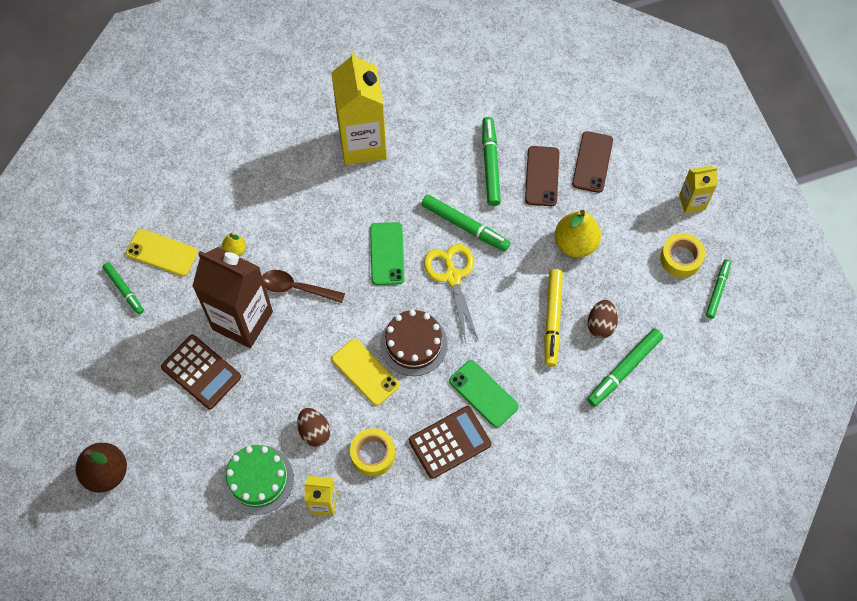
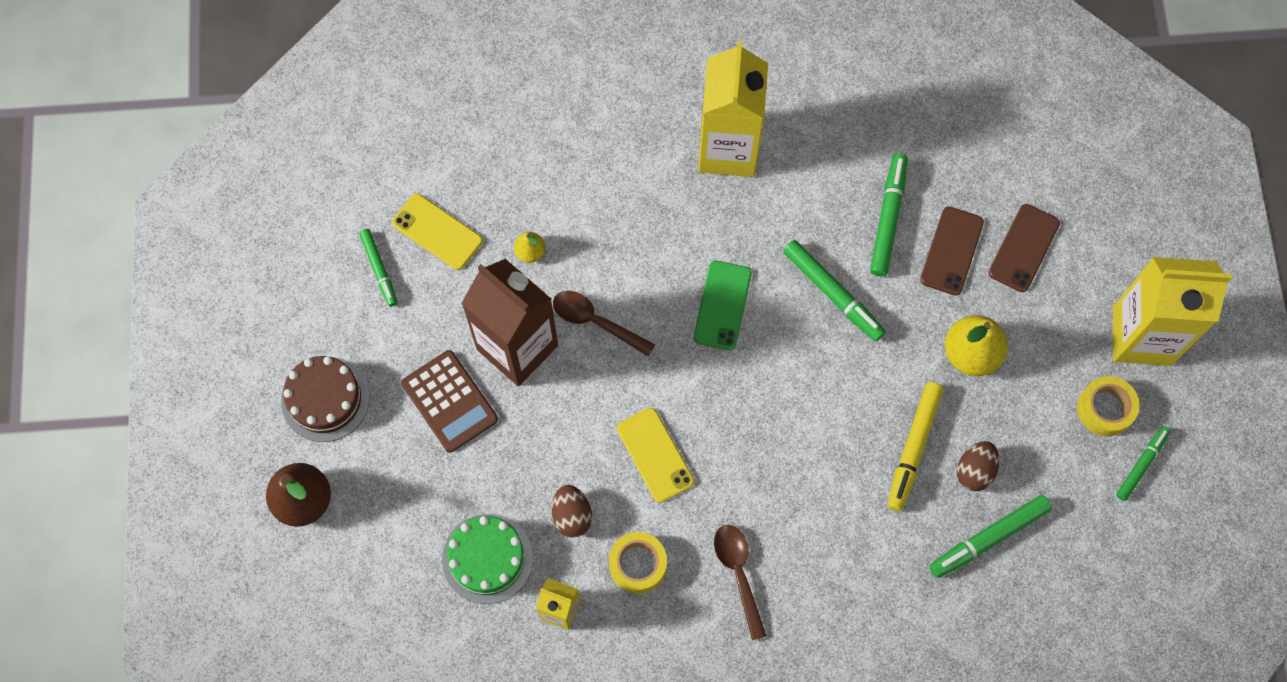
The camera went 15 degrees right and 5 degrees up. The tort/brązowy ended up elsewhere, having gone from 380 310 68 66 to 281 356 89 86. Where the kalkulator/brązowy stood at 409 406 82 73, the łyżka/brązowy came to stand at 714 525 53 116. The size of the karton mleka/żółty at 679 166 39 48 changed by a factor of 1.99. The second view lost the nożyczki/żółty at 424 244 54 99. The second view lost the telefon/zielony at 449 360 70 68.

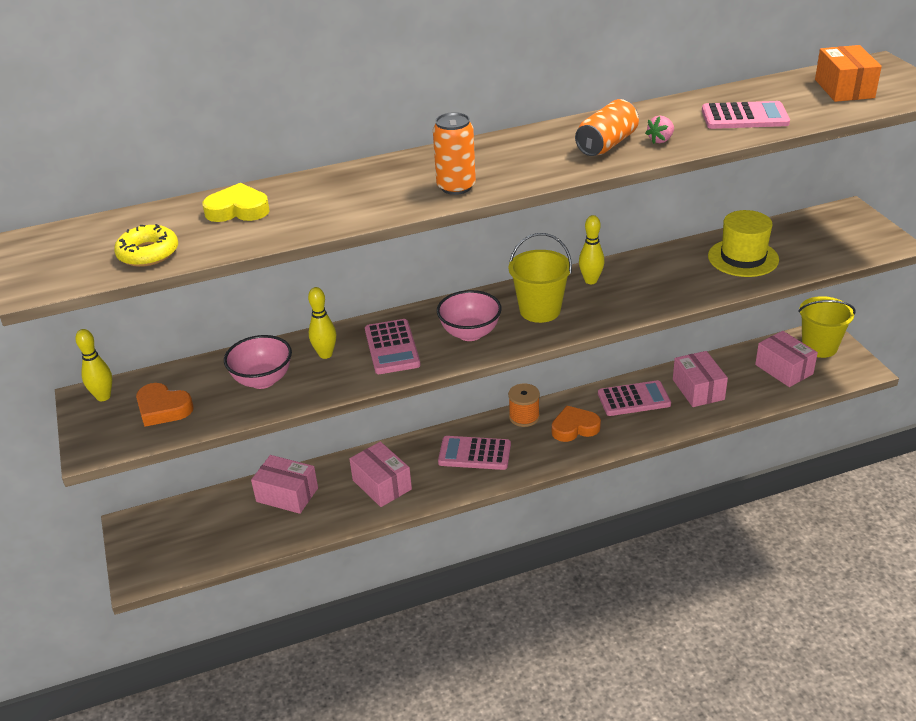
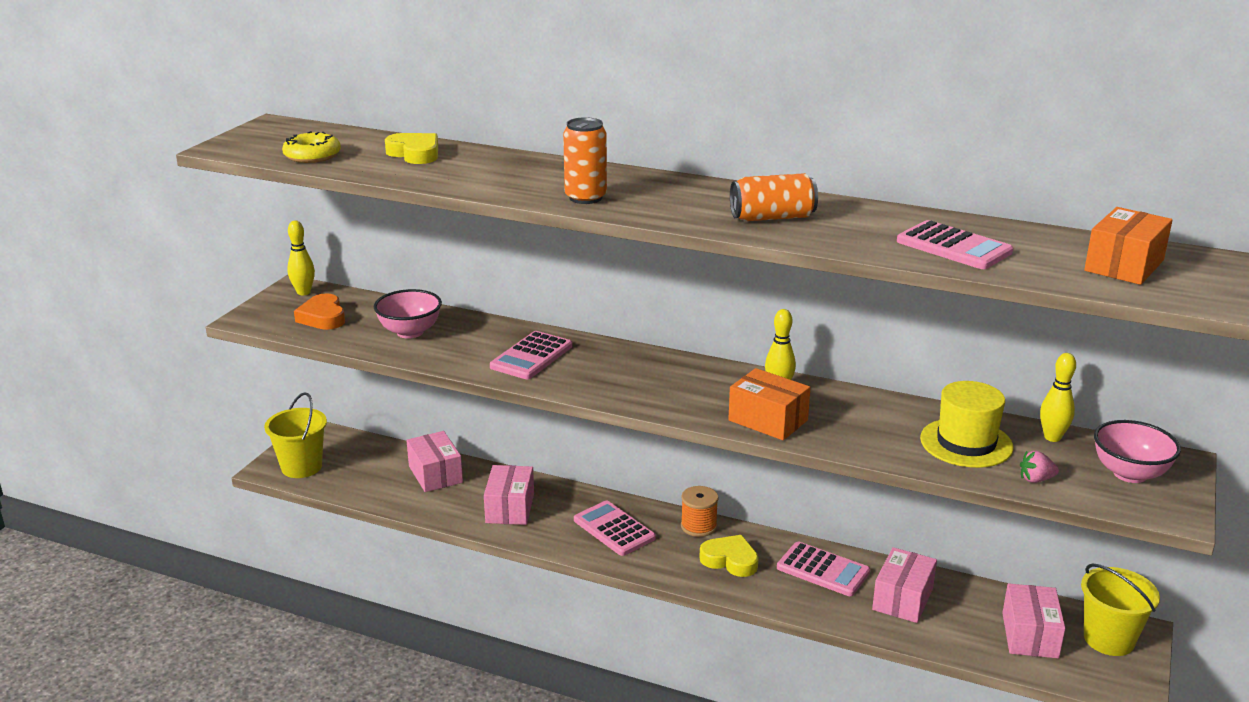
The camera went 40 degrees right and 10 degrees down. The wiadro/żółty ended up elsewhere, having gone from 509 233 63 90 to 264 392 63 86. What was the serce/pomarańczowy at 552 406 49 36 turned into the serce/żółty at 699 535 60 42. The second view gained the pudełko/pomarańczowy at 728 368 83 72. The truskawka/różowy ended up elsewhere, having gone from 645 116 29 28 to 1020 451 39 32. The kręgiel/żółty ended up elsewhere, having gone from 308 287 28 72 to 1040 353 36 89. The miska/różowy ended up elsewhere, having gone from 437 290 65 51 to 1094 420 87 63.

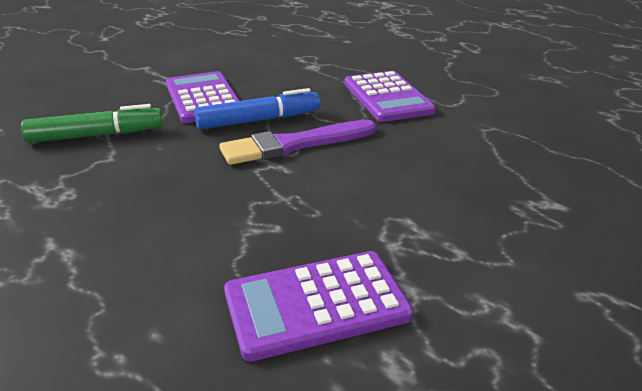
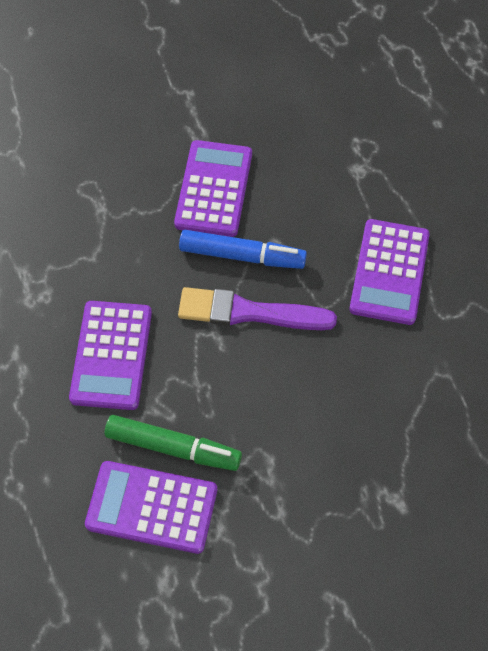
The camera went 30 degrees right and 30 degrees up. The second view gained the kalkulator/fioletowy at 69 301 83 109. The flamaster/zielony ended up elsewhere, having gone from 21 104 142 39 to 105 415 137 56.

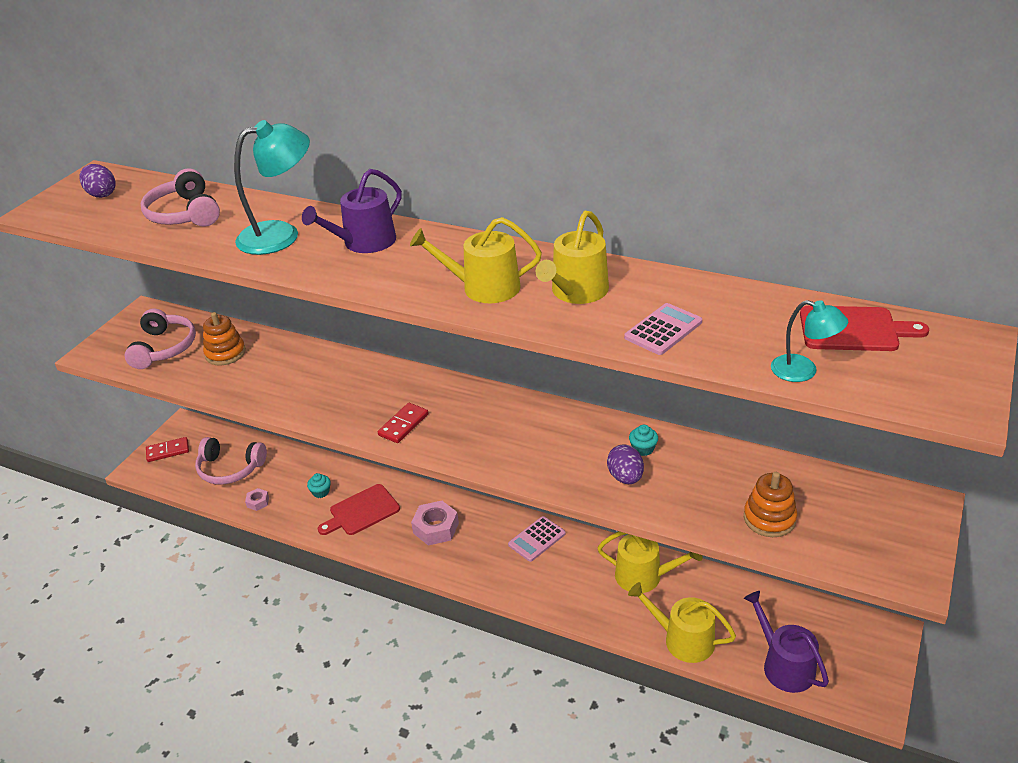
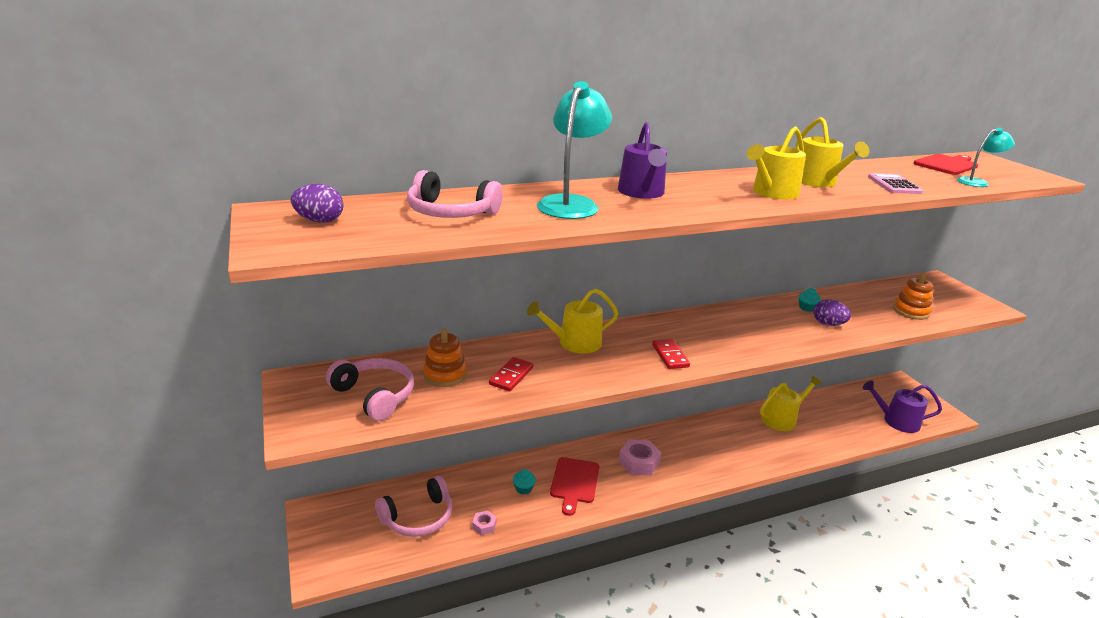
The camera went 50 degrees left and 10 degrees down. The kostka domina/czerwony ended up elsewhere, having gone from 146 437 43 25 to 489 357 44 34. The konewka/żółty ended up elsewhere, having gone from 628 582 108 81 to 527 289 91 65. The second view lost the kalkulator/różowy at 508 516 58 46.

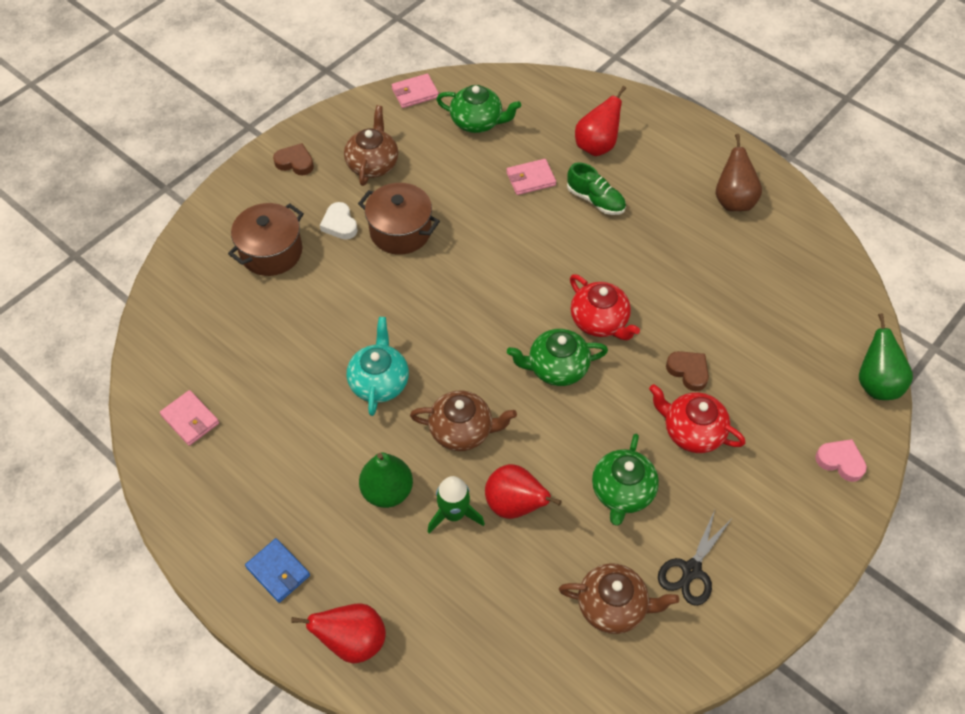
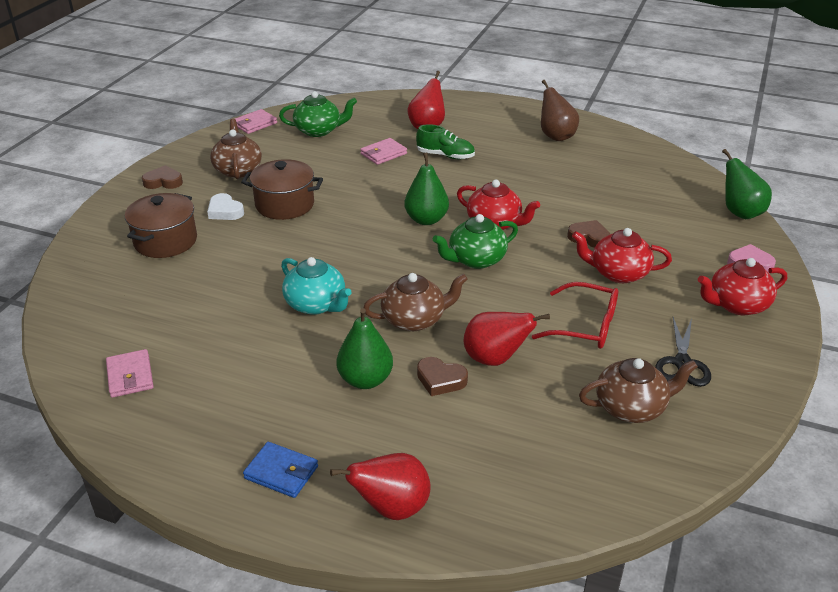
The camera went 20 degrees left and 20 degrees down. The portfel/różowy at 160 390 59 56 ended up facing another way, 45 degrees clockwise from before. The imbryk/turkusowy at 347 317 62 99 ended up facing another way, 150 degrees clockwise from before. The second view gained the gruszka/zielony at 404 152 45 73. Where the rakieta/zielony stood at 428 476 57 57, the serce/brązowy came to stand at 417 357 51 39. Where the imbryk/zielony stood at 592 434 67 92, the okulary/czerwony came to stand at 532 282 86 67. The second view gained the imbryk/czerwony at 698 258 89 57.

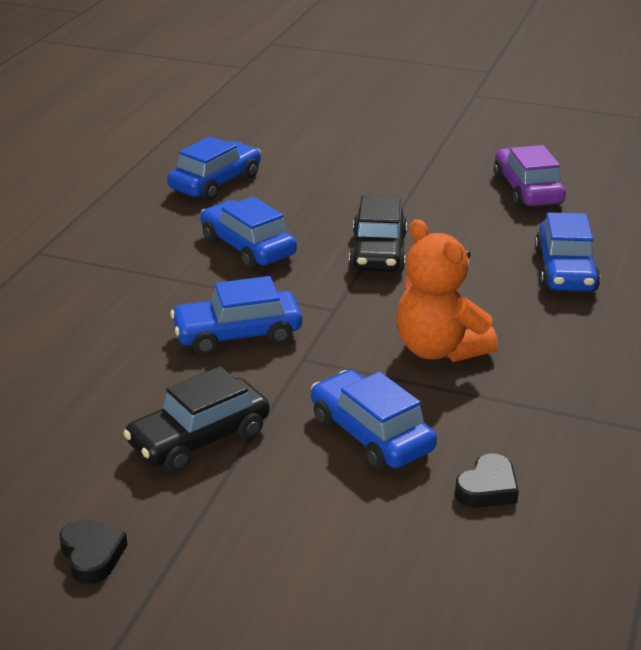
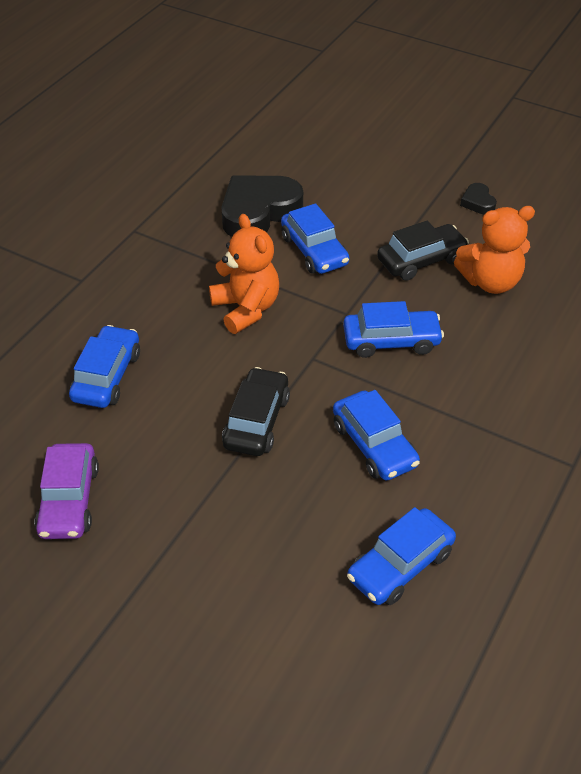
The camera went 170 degrees left and 15 degrees up. The size of the serce/czarny at 455 453 64 55 changed by a factor of 2.22. The second view gained the miś/pomarańczowy at 454 206 81 88.

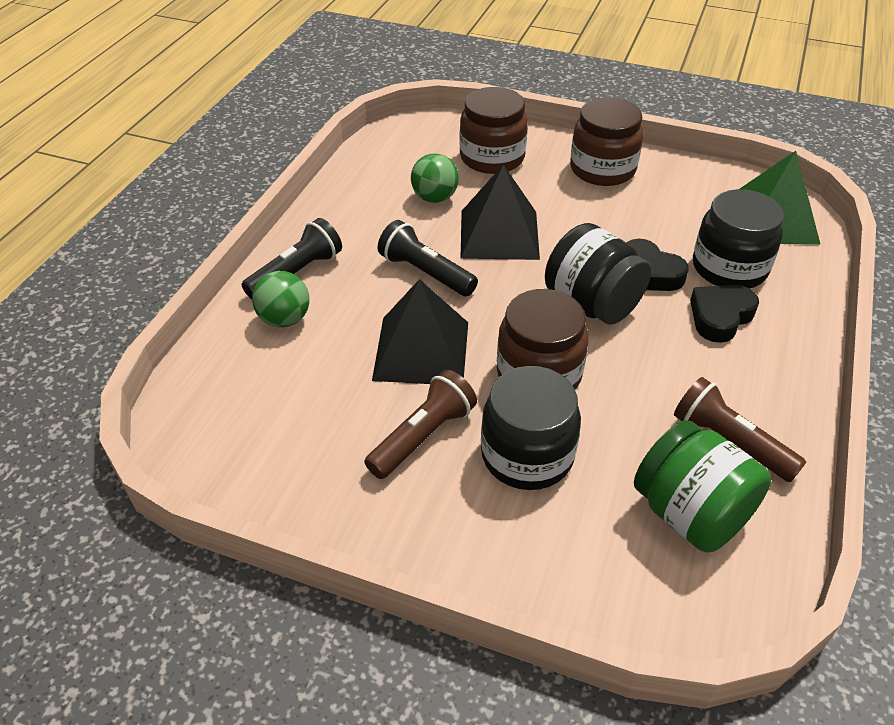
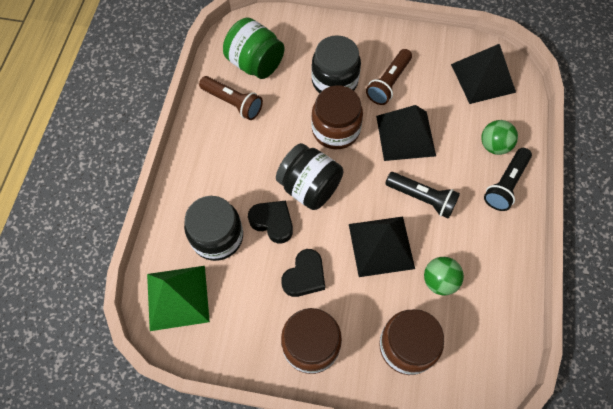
The camera went 170 degrees right and 20 degrees up. The serce/czarny ended up elsewhere, having gone from 690 285 69 58 to 281 249 44 48. The second view gained the piramida/czarny at 451 44 65 60.

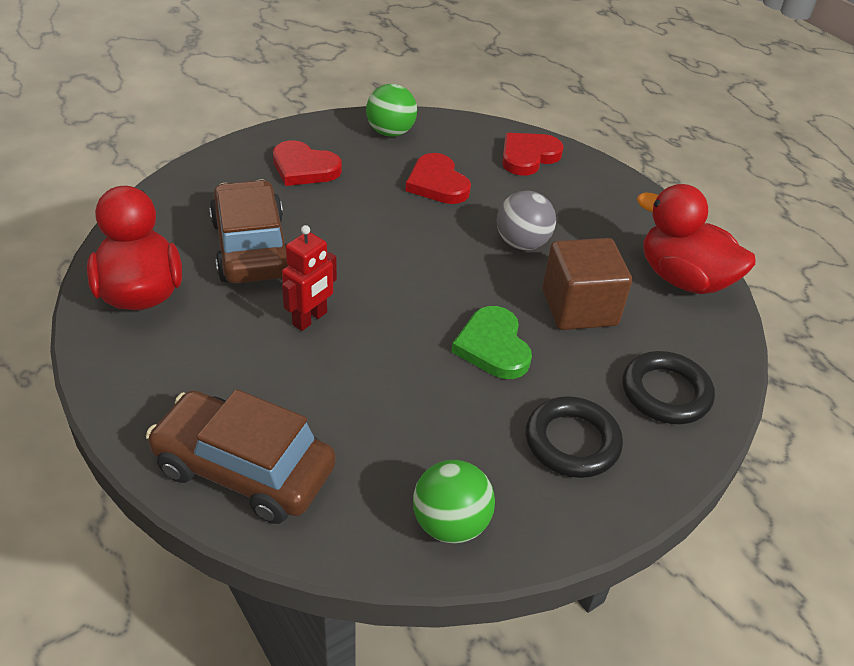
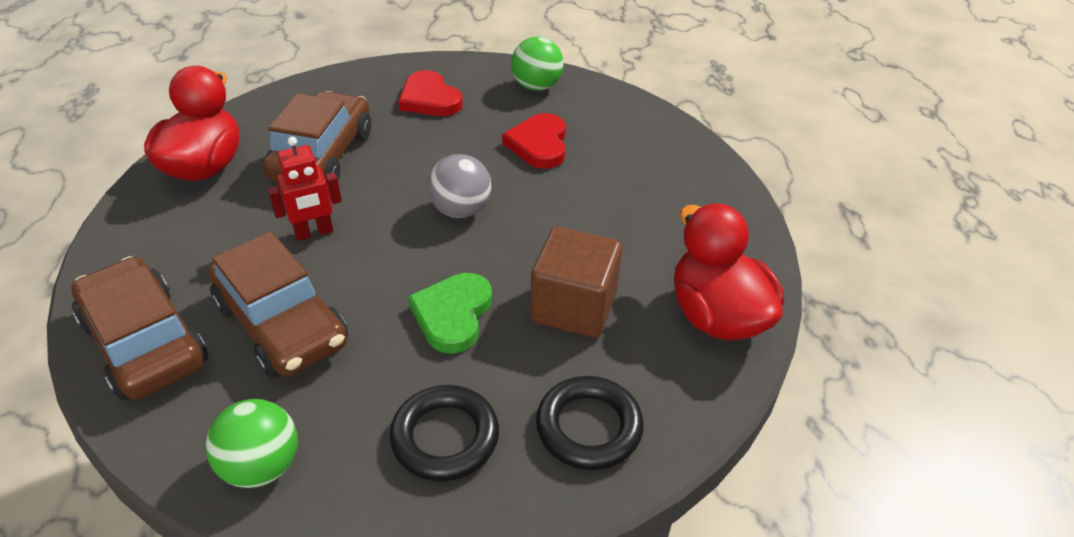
The camera went 30 degrees right and 0 degrees up. The second view gained the samochód/brązowy at 209 232 139 147. The piłka/szary ended up elsewhere, having gone from 497 190 59 60 to 428 154 64 64. The second view lost the serce/czerwony at 502 133 62 43.

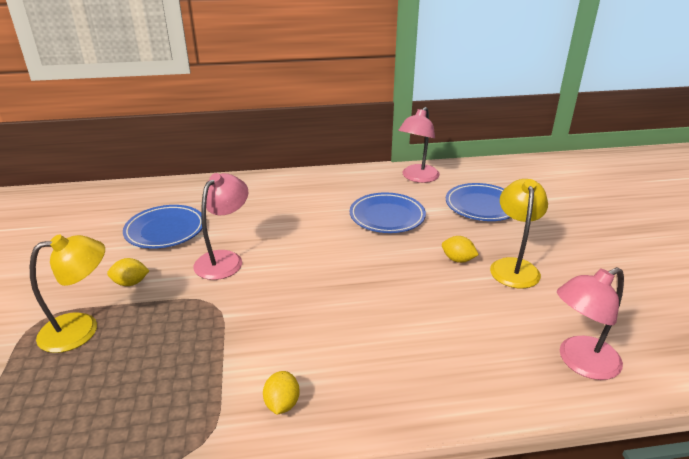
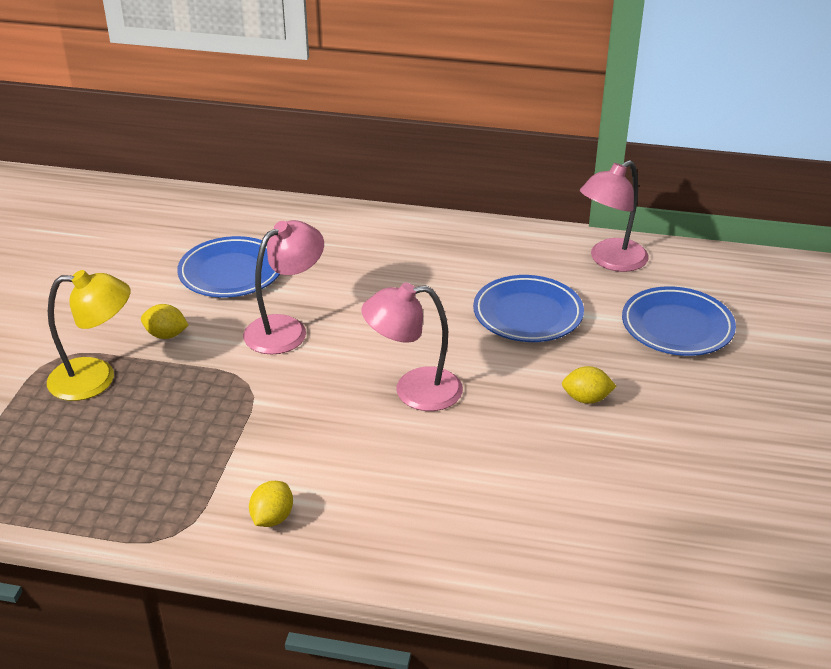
The camera went 20 degrees right and 5 degrees up. The lampka/różowy ended up elsewhere, having gone from 557 267 67 113 to 362 283 101 128. The cytryna/żółty at 442 236 37 27 ended up facing another way, 45 degrees counterclockwise from before. The second view lost the lampka/żółty at 490 179 58 109.

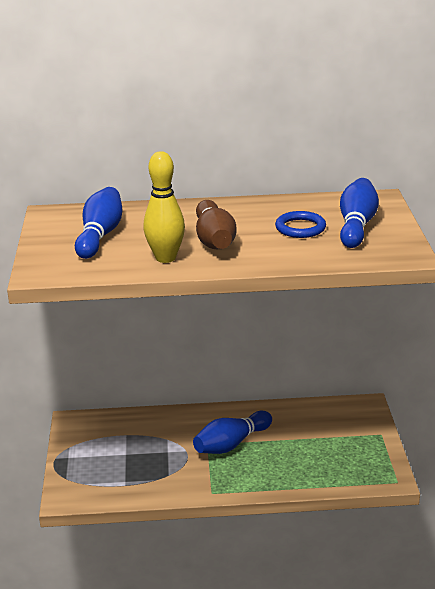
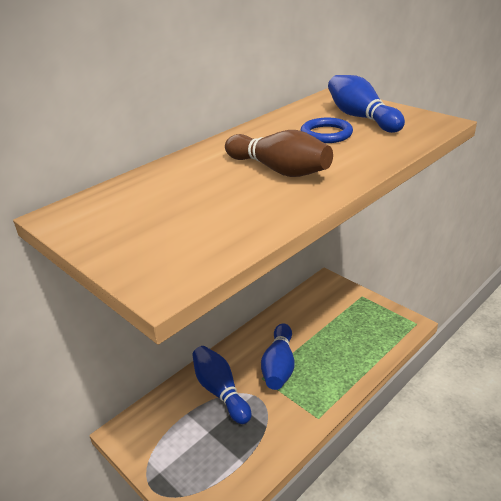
The camera went 40 degrees left and 5 degrees up. The kręgiel/niebieski ended up elsewhere, having gone from 75 187 47 72 to 192 346 59 78. The second view lost the kręgiel/żółty at 143 151 42 112.

